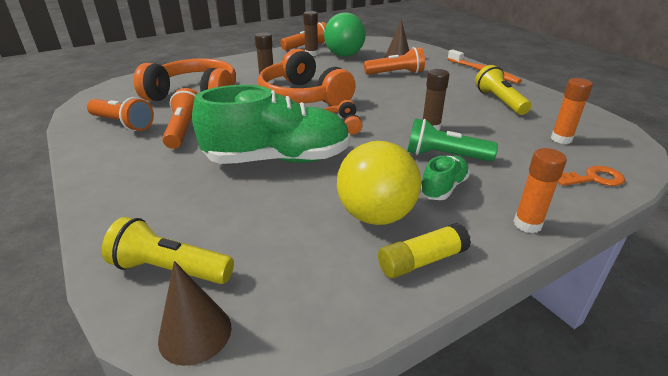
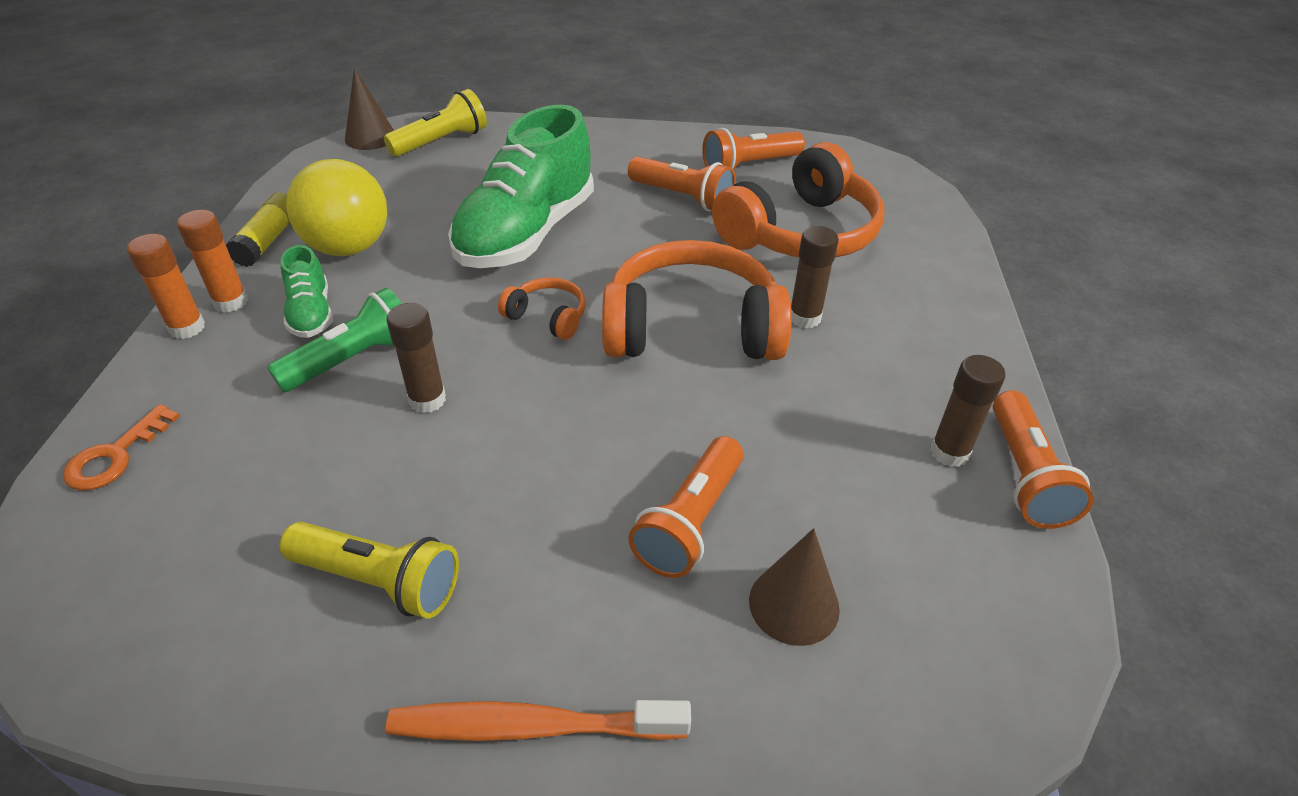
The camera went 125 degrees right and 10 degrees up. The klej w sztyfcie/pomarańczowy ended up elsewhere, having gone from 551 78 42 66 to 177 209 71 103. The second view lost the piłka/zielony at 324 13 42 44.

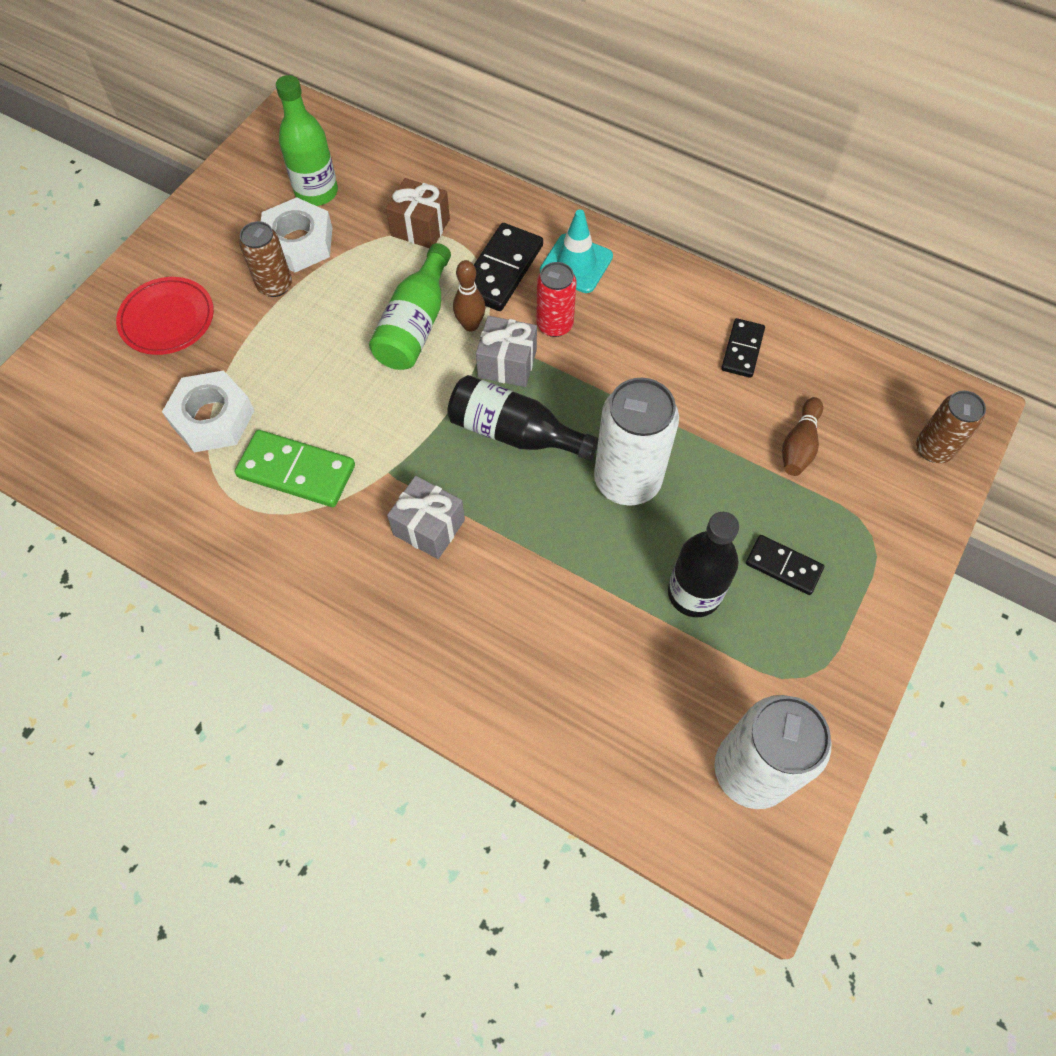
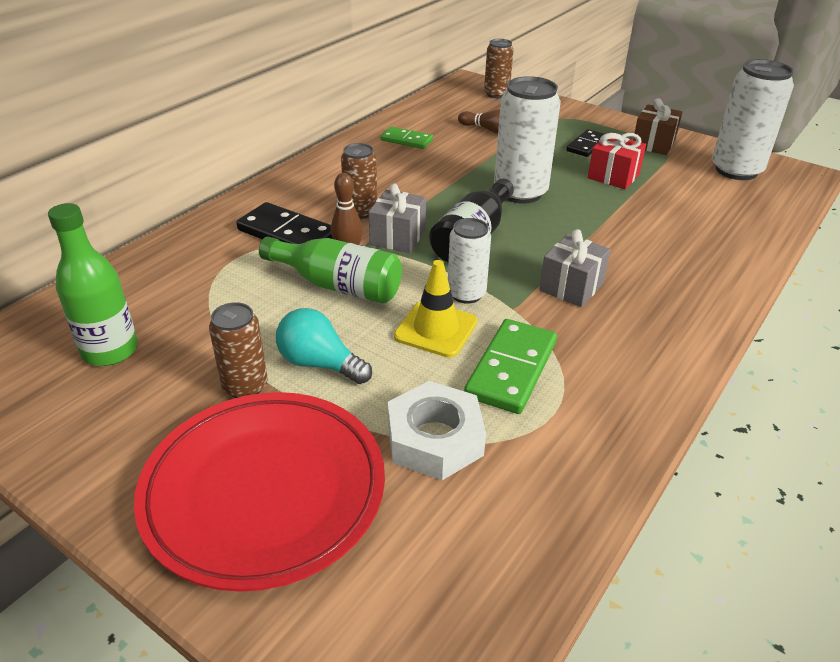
The camera went 85 degrees left and 25 degrees down. The size of the talerz/czerwony at 116 277 98 78 changed by a factor of 1.79. The second view gained the żarówka/turkusowy at 276 308 96 76. What was the puszka/czerwony at 536 262 40 75 turned into the puszka/brązowy at 341 143 36 76. What was the kostka domina/czarny at 721 318 44 60 turned into the kostka domina/zielony at 381 127 52 22. The second view gained the pachołek/żółty at 394 260 84 98. The second view gained the puszka/biały at 448 218 43 86. Where the butelka/czarny stood at 668 512 71 105, the prezent/czerwony came to stand at 588 133 58 56. The prezent/brązowy ended up elsewhere, having gone from 386 178 64 70 to 633 98 49 57. The second view lost the nakrętka/biały at 261 197 71 75. The second view lost the pachołek/turkusowy at 540 210 73 83.

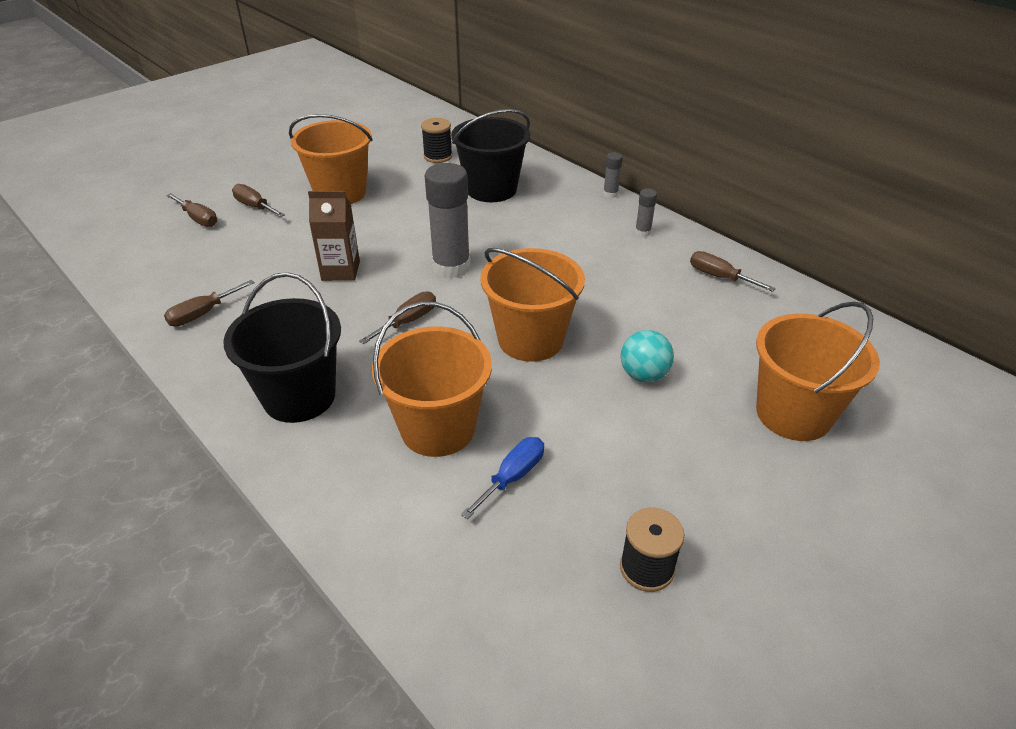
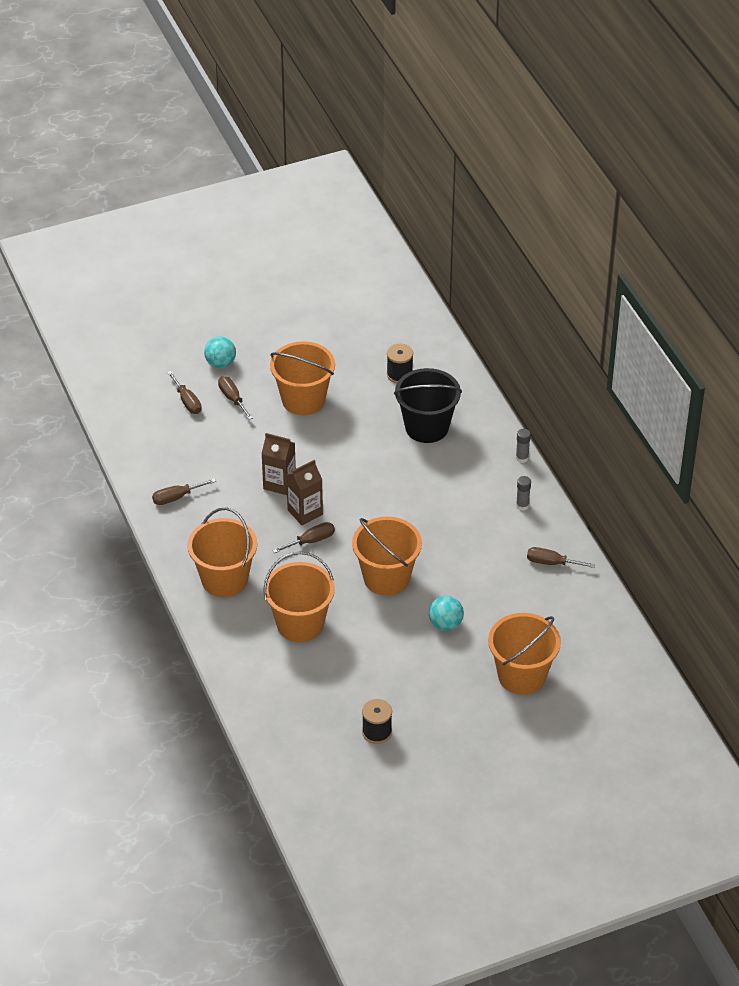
The camera went 20 degrees right and 5 degrees up. What was the wiadro/czarny at 223 272 118 151 turned into the wiadro/pomarańczowy at 187 508 70 89. The second view gained the piłka/turkusowy at 204 337 32 31. The second view gained the karton mleka/brązowy at 286 460 37 65. The śrubokręt/brązowy at 690 251 86 41 ended up facing another way, 45 degrees counterclockwise from before. The second view lost the klej w sztyfcie/szary at 425 163 46 116. The second view lost the śrubokręt/niebieski at 461 437 83 82.

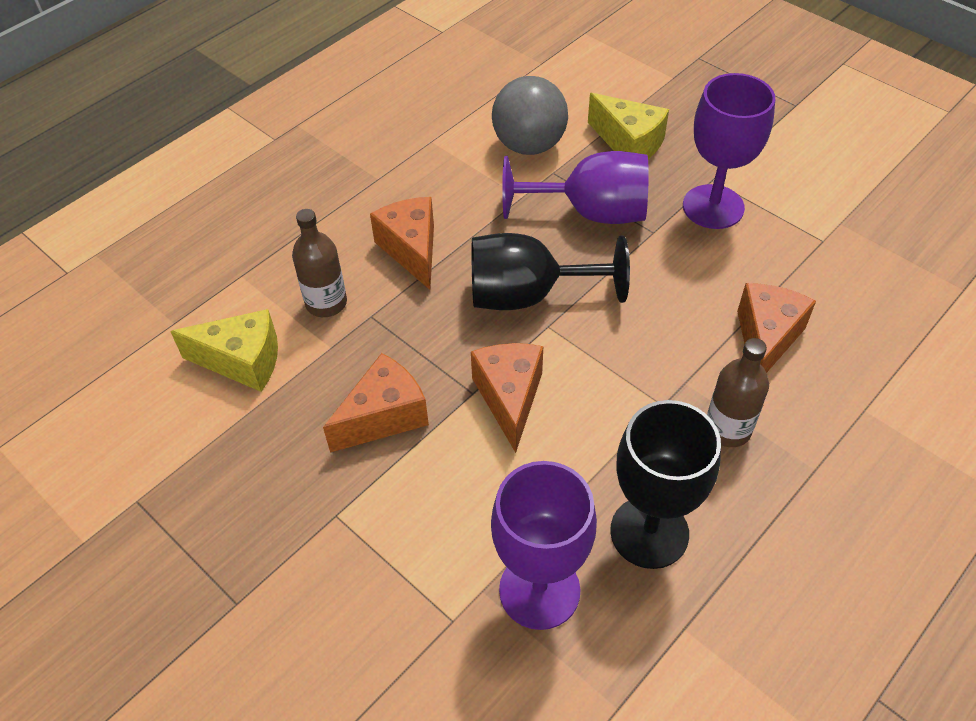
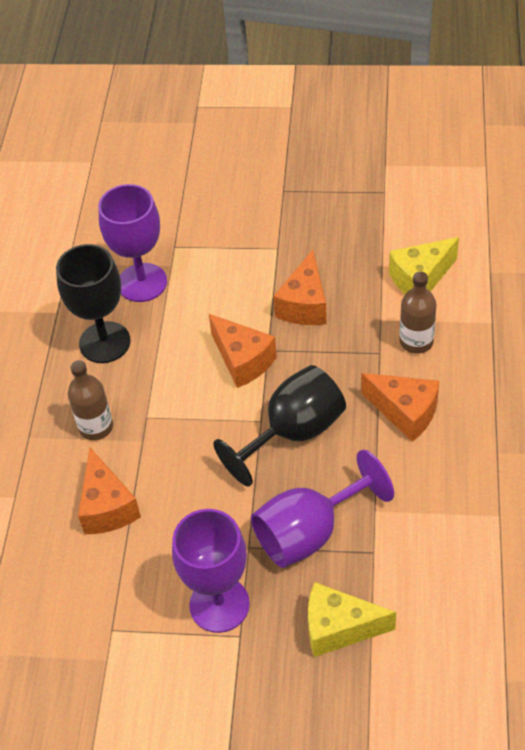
The camera went 145 degrees right and 0 degrees up. The second view lost the piłka/szary at 492 76 76 79.

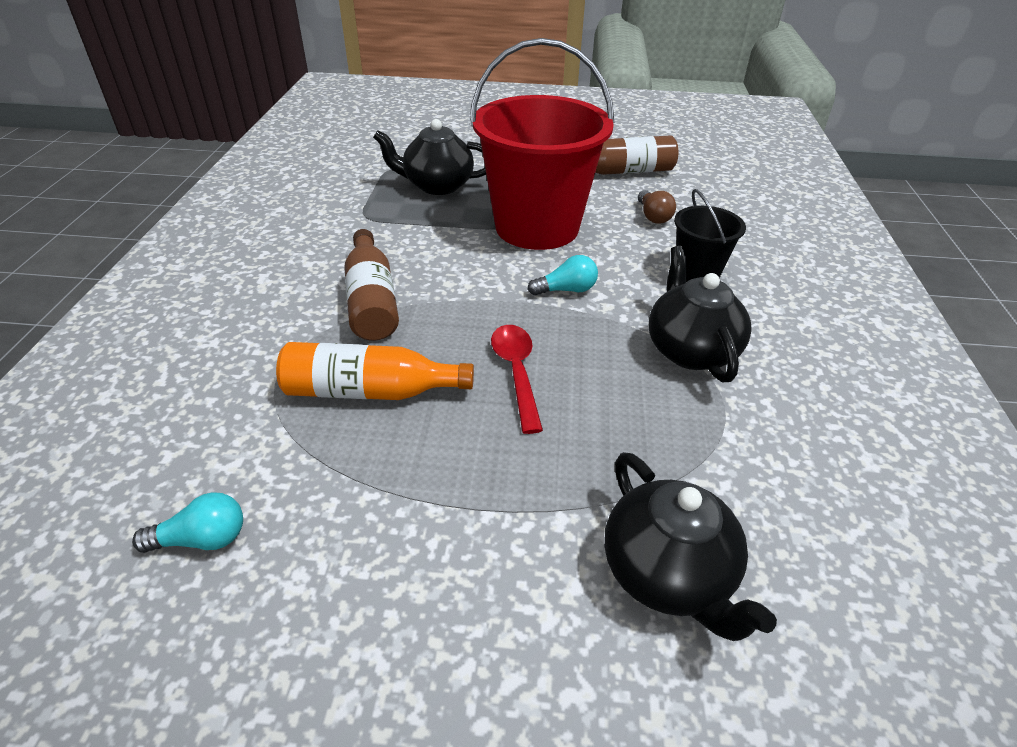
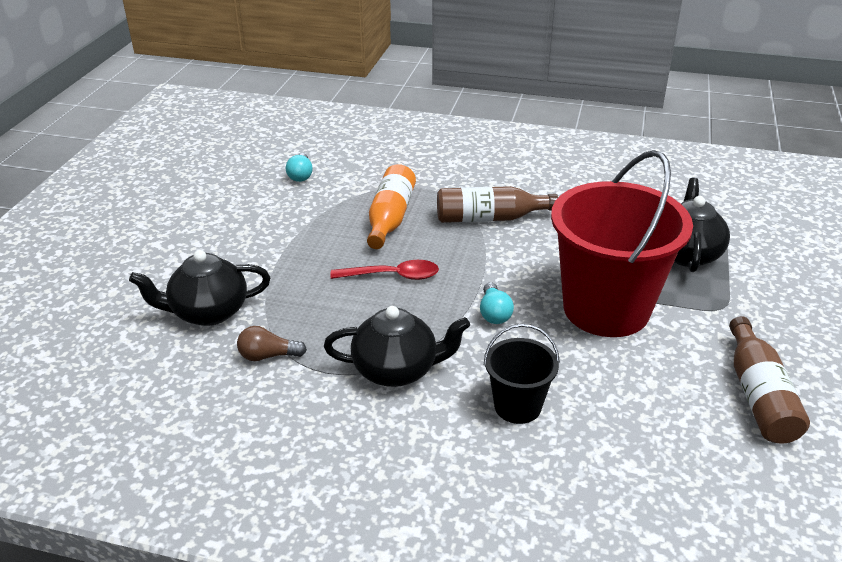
The camera went 100 degrees right and 5 degrees down. The żarówka/brązowy ended up elsewhere, having gone from 638 190 38 34 to 237 326 70 35.

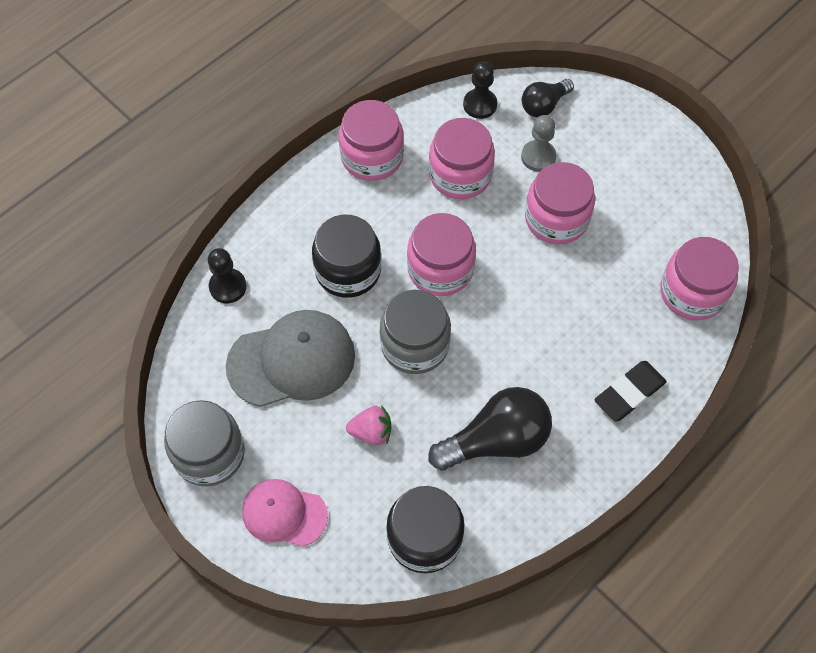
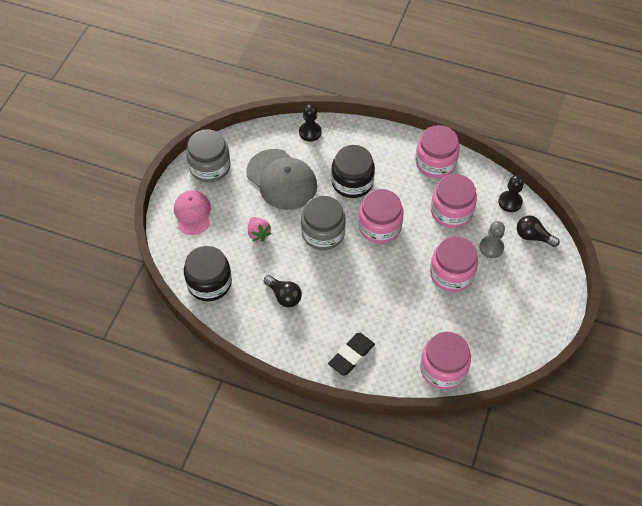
The camera went 65 degrees right and 5 degrees down. The size of the żarówka/czarny at 428 387 124 84 changed by a factor of 0.59. The gumka do mazania/czarny at 594 361 73 61 ended up facing another way, 75 degrees counterclockwise from before.

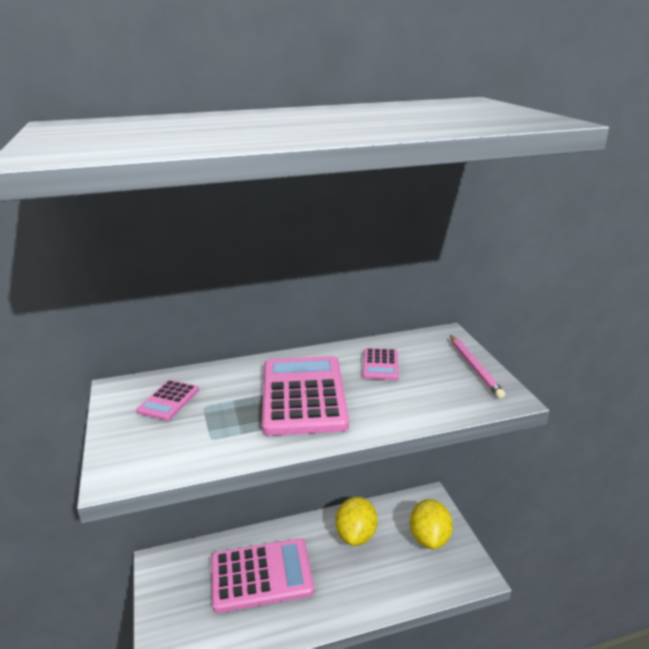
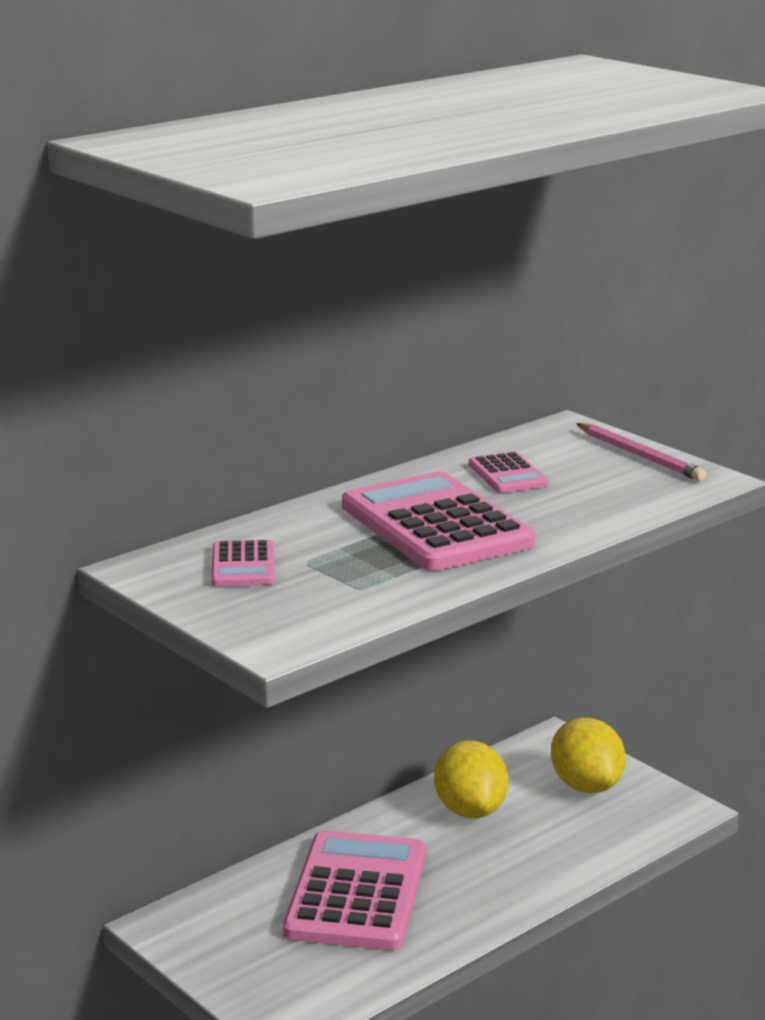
The camera went 25 degrees left and 5 degrees down. The kalkulator/różowy at 211 538 103 75 ended up facing another way, 45 degrees counterclockwise from before.

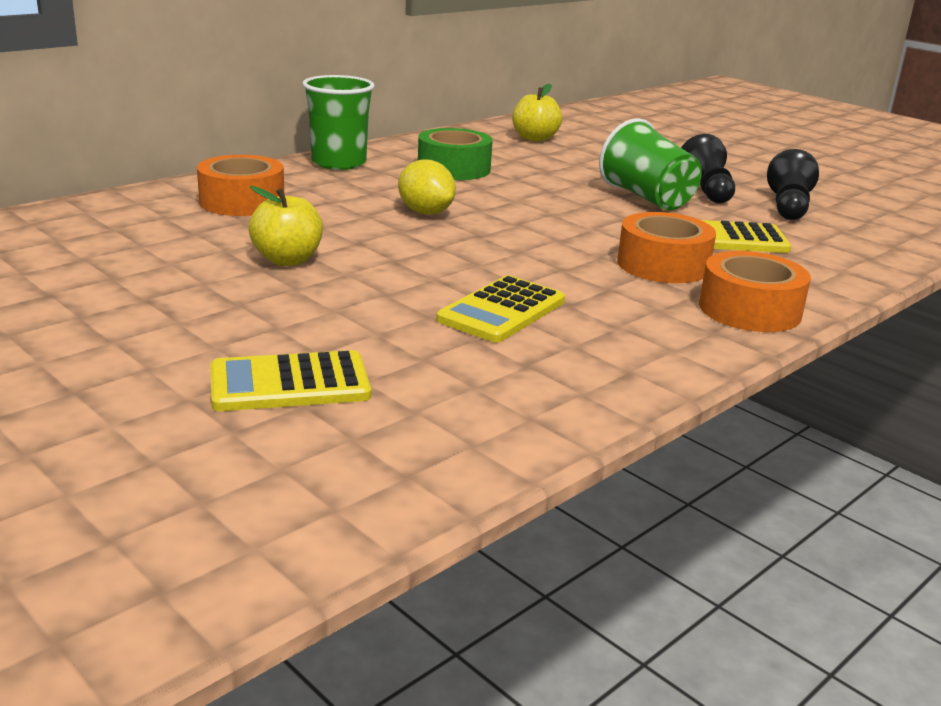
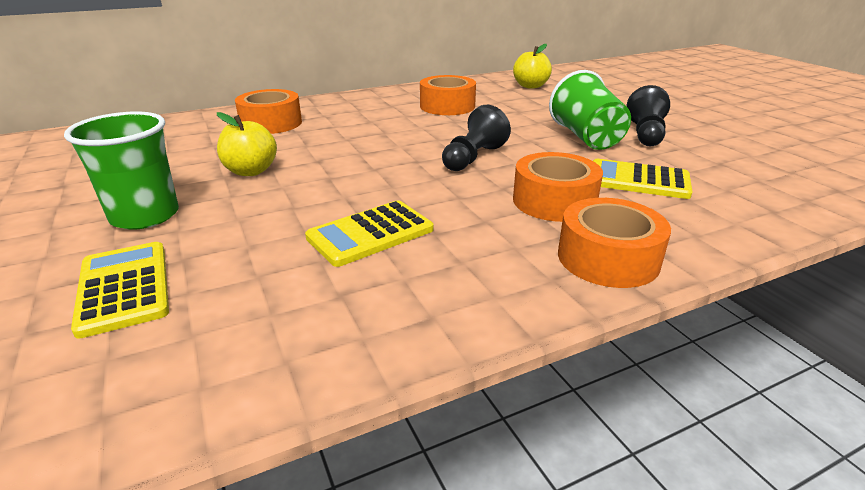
The camera went 20 degrees right and 5 degrees up. The szklanka/zielony ended up elsewhere, having gone from 302 75 73 95 to 64 112 115 118. The kalkulator/żółty at 211 350 160 61 ended up facing another way, 60 degrees clockwise from before. What was the taśma klejąca/zielony at 418 128 75 52 turned into the taśma klejąca/pomarańczowy at 420 75 56 40. The pionek/czarny ended up elsewhere, having gone from 767 149 52 71 to 442 105 69 66. The second view lost the cytryna/żółty at 398 160 58 55.

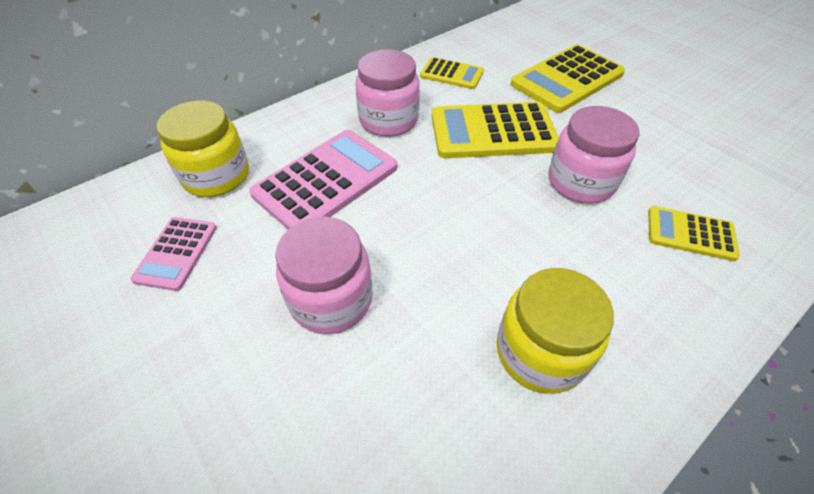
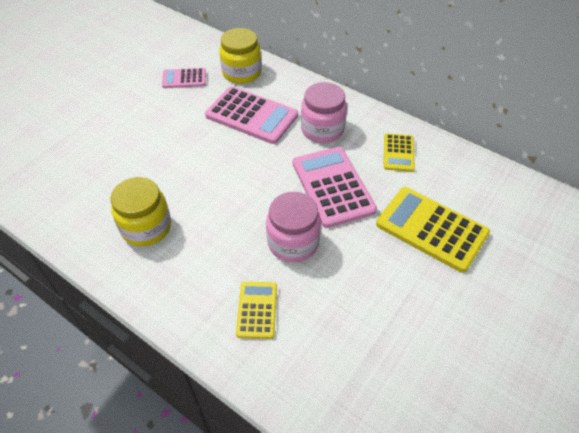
The camera went 75 degrees right and 0 degrees up. What was the kalkulator/żółty at 431 102 128 56 turned into the kalkulator/różowy at 293 147 84 81. The second view lost the słoik/różowy at 275 217 98 117.

